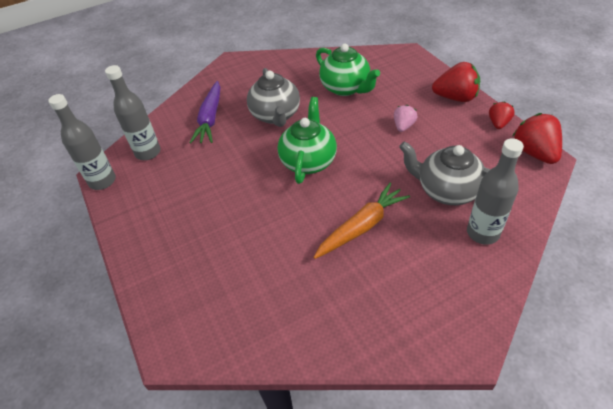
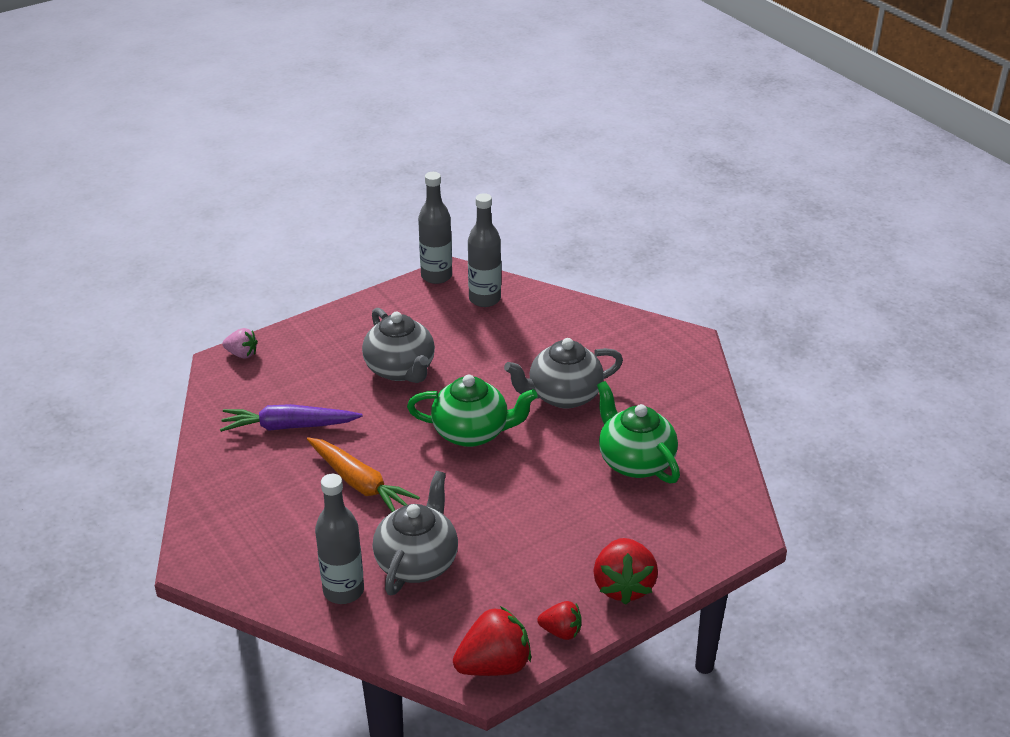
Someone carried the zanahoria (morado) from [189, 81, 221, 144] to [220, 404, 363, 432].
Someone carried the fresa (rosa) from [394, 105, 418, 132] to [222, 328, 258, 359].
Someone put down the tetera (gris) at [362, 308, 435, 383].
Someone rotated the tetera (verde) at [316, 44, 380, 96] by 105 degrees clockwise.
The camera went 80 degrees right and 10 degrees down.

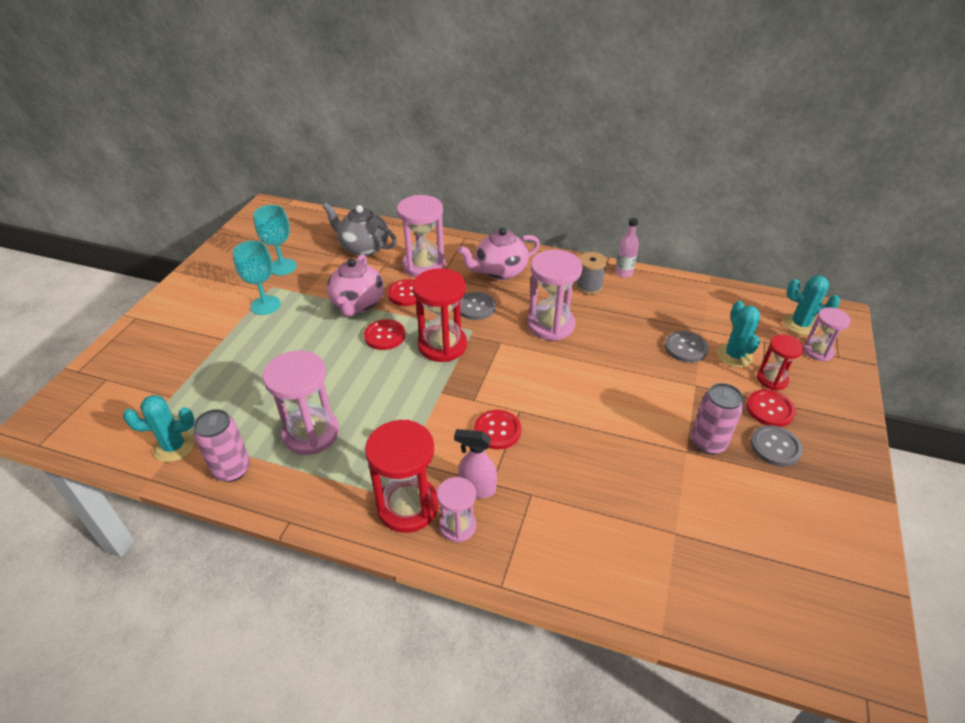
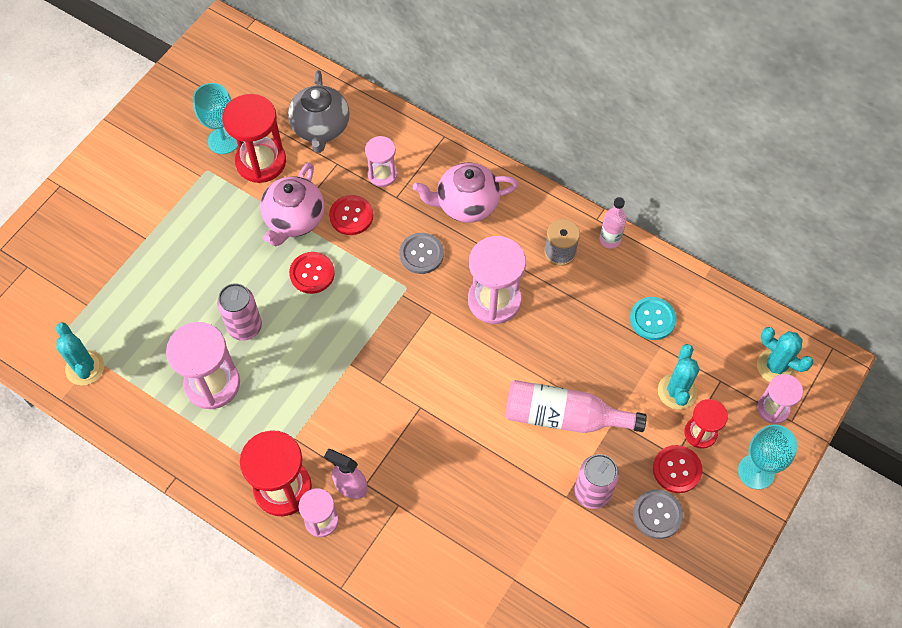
Someone rotated the cactus (turquesa) at [123, 395, 195, 462] by 60 degrees clockwise.
Someone carried the lata (rosa) from [193, 409, 250, 482] to [217, 283, 262, 341].
Someone carried the reloj de arena (rojo) from [413, 268, 467, 362] to [222, 94, 286, 183].
Someone rotated the tetera (gris) at [323, 203, 397, 256] by 135 degrees counterclockwise.
Someone scaled the reloj de arena (rosa) at [397, 195, 446, 277] by 0.58.
Someone put down the botella (rosa) at [505, 380, 647, 433].
Someone put down the botón (turquesa) at [630, 297, 676, 340].
Someone carried the copa (turquesa) from [233, 241, 281, 315] to [738, 424, 798, 490].
Someone took away the botón (rojo) at [474, 410, 521, 450].
Someone took away the botón (gris) at [665, 331, 708, 363].
The camera went 15 degrees right and 20 degrees up.

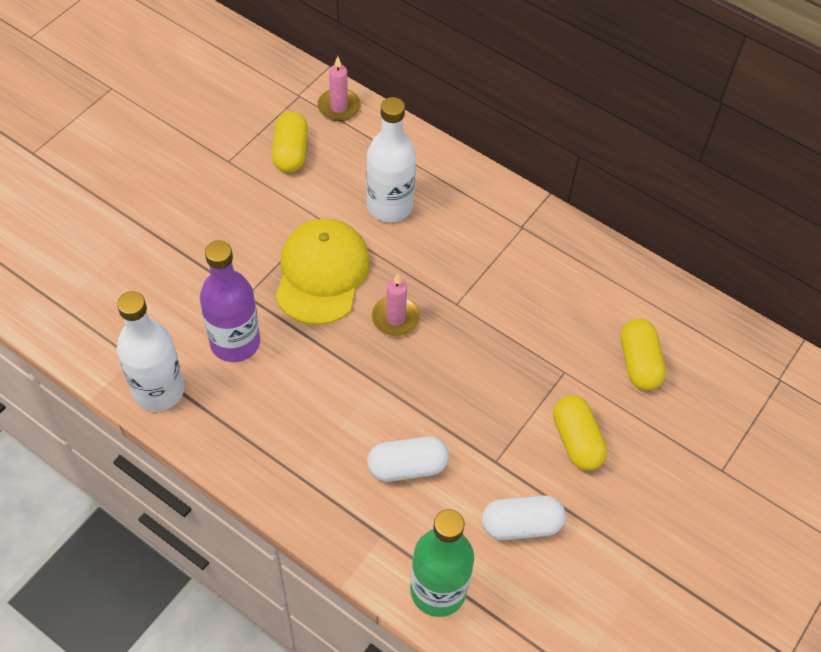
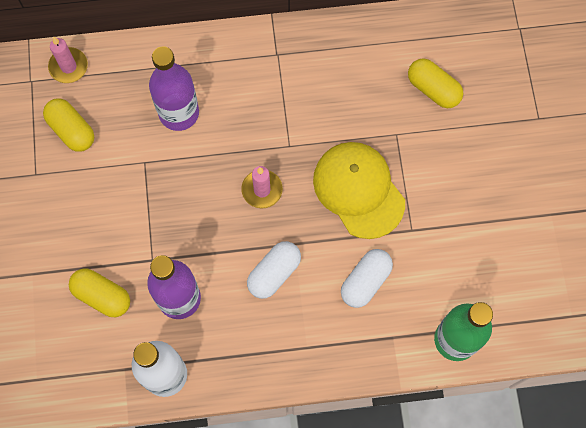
Someone carried the cápsula (amarillo) from [553, 395, 607, 471] to [69, 268, 130, 317].
Someone repainted the botella (blanco) at [366, 97, 416, 222], which became the botella (morado) at [149, 46, 199, 131].
Someone carried the cápsula (blanco) from [482, 495, 566, 540] to [247, 241, 301, 299].
Someone carried the gorra (amarillo) from [275, 218, 370, 325] to [313, 142, 405, 239].
The camera went 40 degrees left and 15 degrees up.

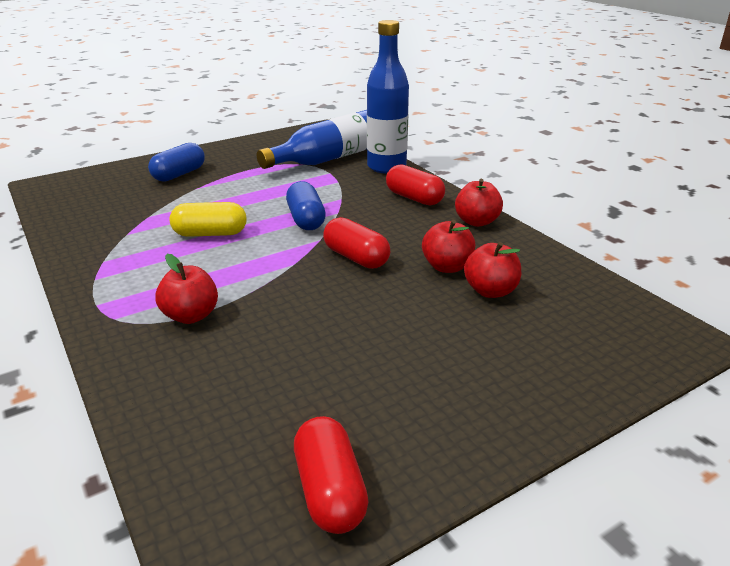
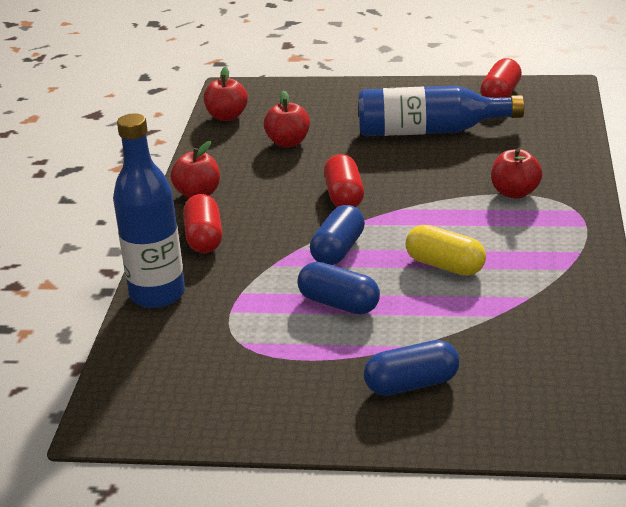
Someone carried the manzana (rojo) from [422, 220, 475, 273] to [204, 67, 248, 121].
Someone put down the cápsula (azul) at [297, 262, 380, 314].
Someone carried the botella (azul) from [257, 110, 367, 169] to [358, 86, 524, 136].
The camera went 140 degrees left and 0 degrees up.

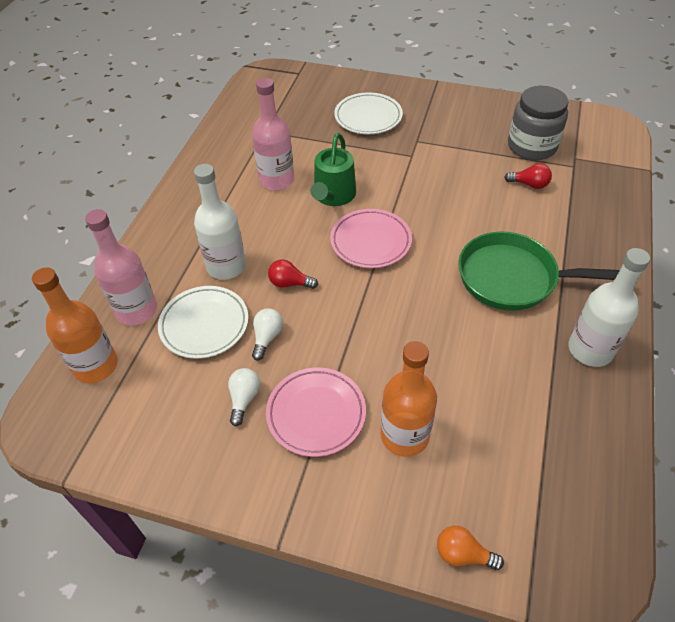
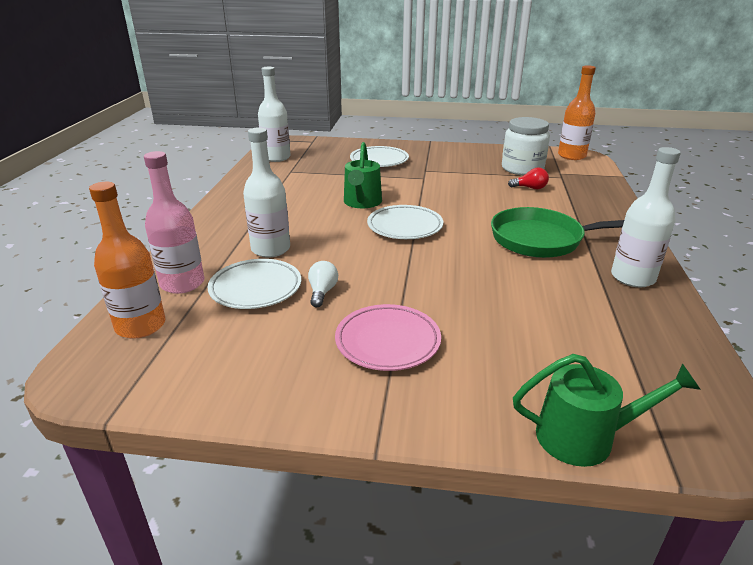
Someone put down the botella (blanco) at [258, 67, 291, 162].
Someone repainted the plato (rosa) at [330, 209, 412, 268], which became the plato (blanco) at [367, 205, 443, 239].
Someone repainted the tarro (gris) at [508, 86, 568, 160], which became the tarro (blanco) at [502, 117, 550, 175].
Someone swapped the bombilla (naranja) at [437, 526, 504, 570] for the regadera (verde) at [513, 354, 701, 467].
Someone carried the botella (naranja) from [381, 341, 437, 457] to [558, 65, 596, 160].
Someone took away the bombilla (blanco) at [228, 368, 261, 426].
Someone took away the botella (rosa) at [252, 78, 294, 190].
Someone took away the bombilla (rojo) at [268, 259, 318, 289].
The camera went 10 degrees left and 20 degrees down.

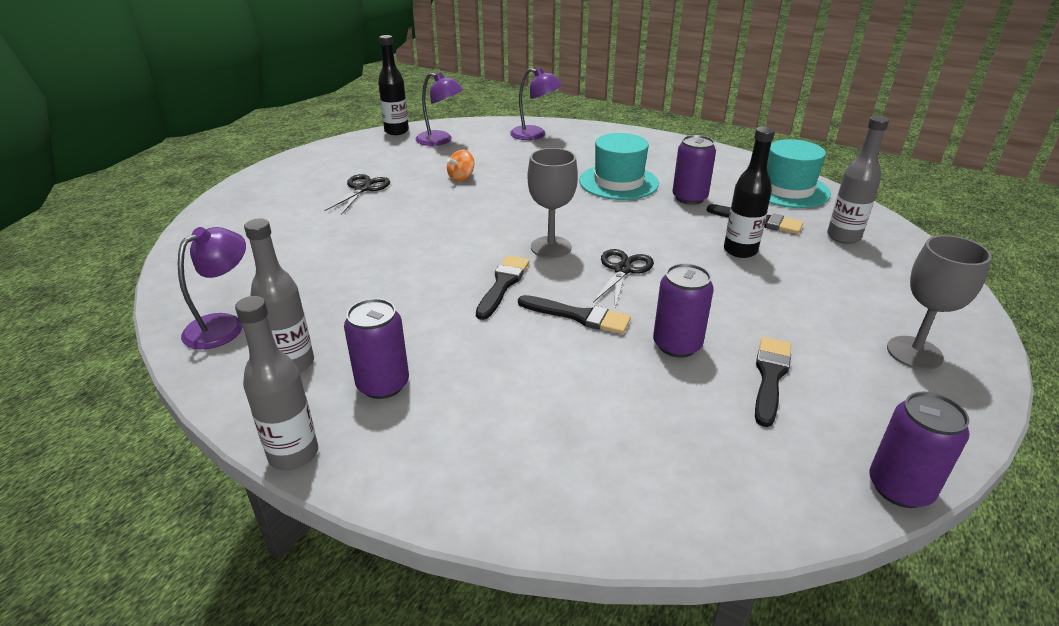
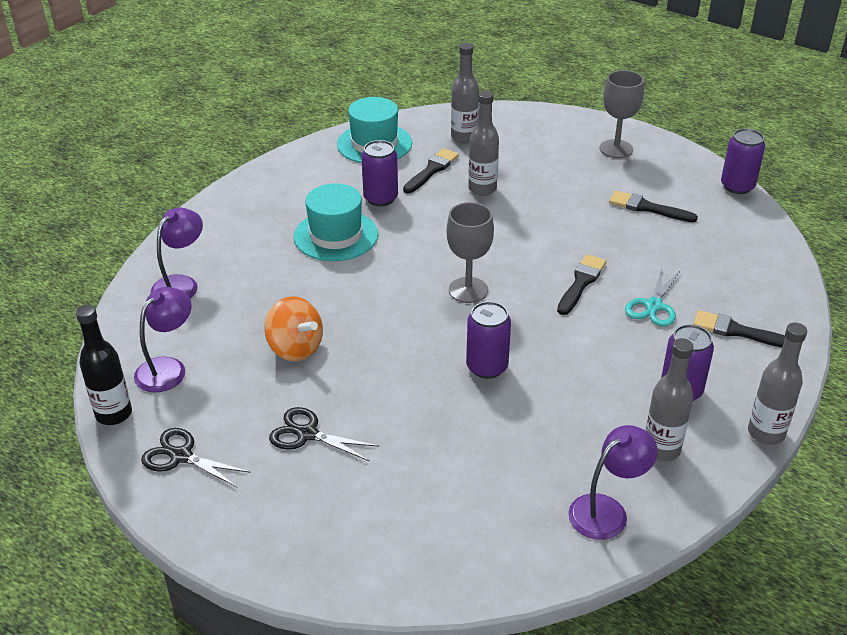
Someone carried the tijeras (negro) from [593, 249, 654, 307] to [141, 428, 251, 488].
Someone scaled the peonza (naranja) at [447, 150, 474, 181] by 1.63.
Someone carried the lata (morado) from [653, 263, 714, 358] to [466, 301, 511, 379].
Someone repainted the botella (negro) at [724, 127, 775, 258], which became the botella (gris) at [468, 91, 499, 196].
Someone rotated the lámpara (morado) at [178, 227, 246, 349] by 105 degrees clockwise.
Someone put down the tijeras (turquesa) at [625, 268, 681, 327].
Someone carried the pincel (negro) from [476, 255, 530, 320] to [693, 310, 785, 348].
The camera went 85 degrees left and 5 degrees up.

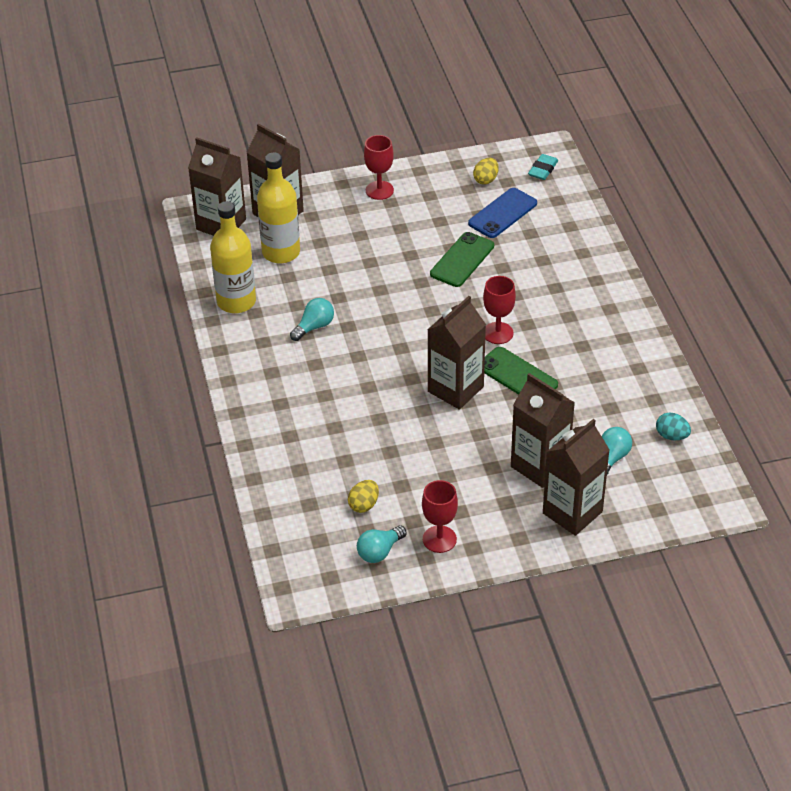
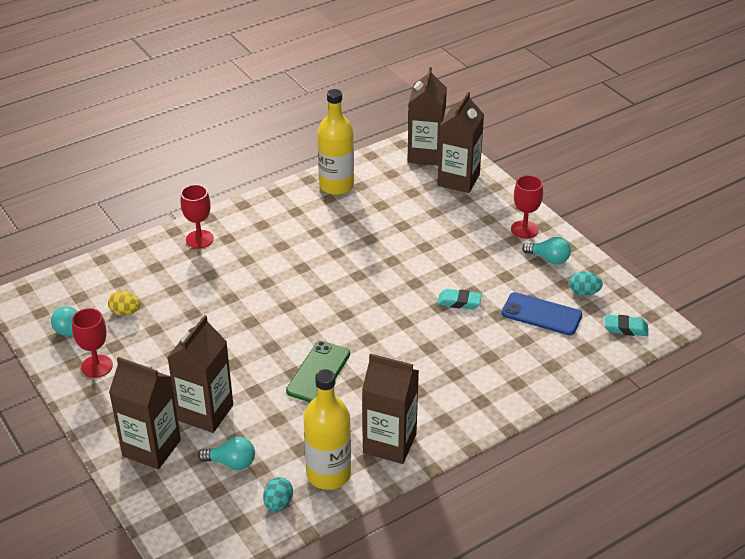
Someone carried the copa (rojo) from [483, 276, 516, 344] to [181, 185, 214, 248].
Someone carried the botella (amarillo) from [257, 152, 300, 263] to [303, 369, 351, 490].
Someone carried the cartón de leche (marrón) from [427, 296, 486, 410] to [362, 354, 419, 464].
Someone swapped the móvil (verde) at [430, 232, 494, 287] for the goma de borrar (turquesa) at [437, 289, 482, 309].
Someone carried the bombilla (turquesa) from [290, 298, 334, 341] to [522, 237, 571, 264].
Someone repainted the huevo (amarillo) at [473, 158, 499, 185], which became the huevo (turquesa) at [570, 271, 603, 296].
The camera went 70 degrees right and 5 degrees down.

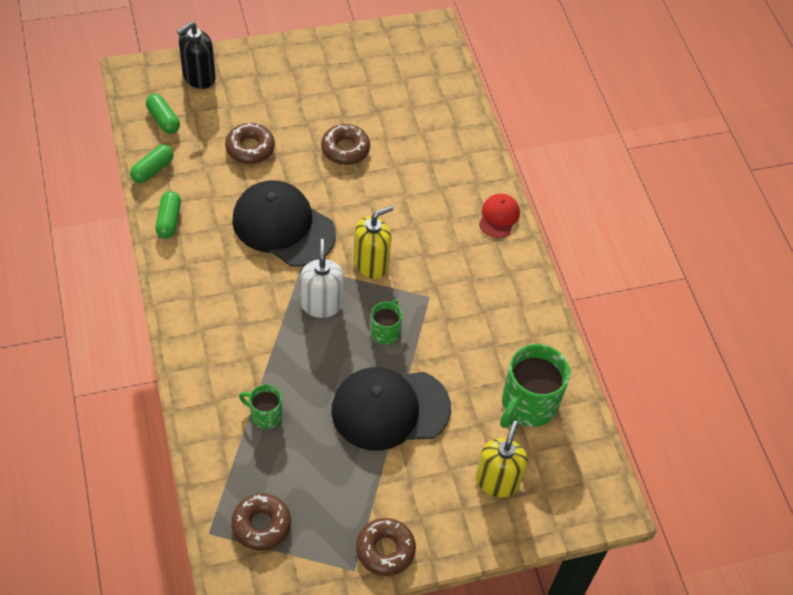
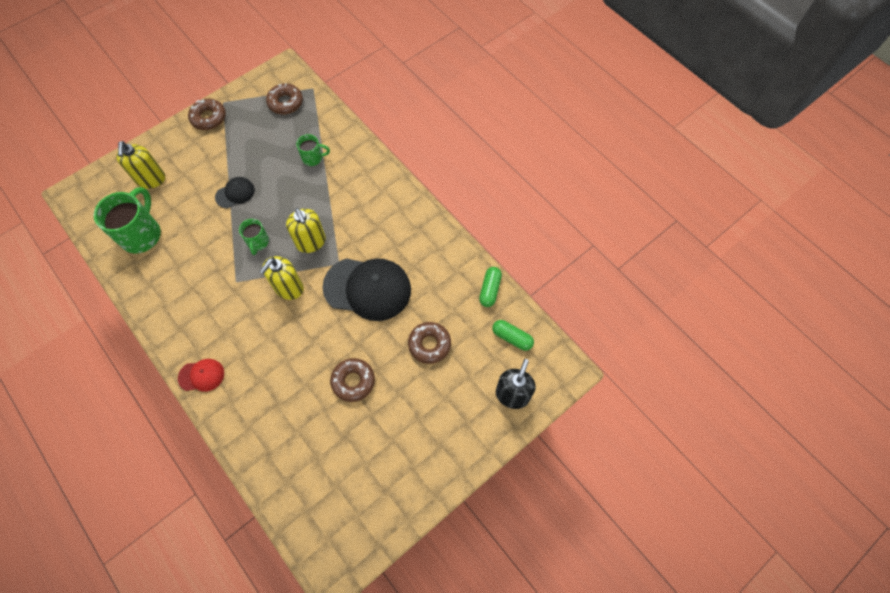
Someone rotated the gorra (rojo) at [479, 194, 520, 238] by 90 degrees counterclockwise.
Someone scaled the gorra (negro) at [331, 367, 451, 451] by 0.48.
Someone repainted the dispensador de jabón (blanco) at [300, 239, 344, 318], which became the dispensador de jabón (amarillo) at [286, 208, 326, 253].
Someone took away the cápsula (verde) at [155, 191, 181, 238].
The camera went 160 degrees right and 10 degrees up.

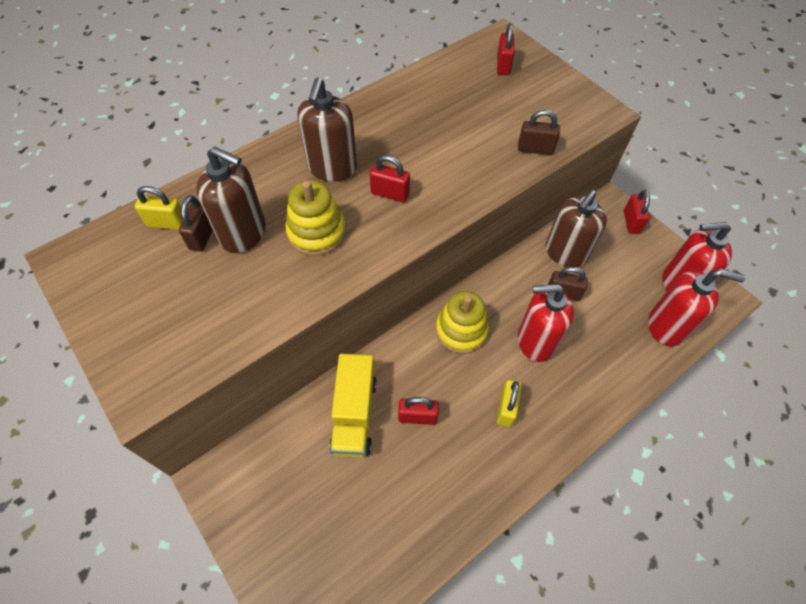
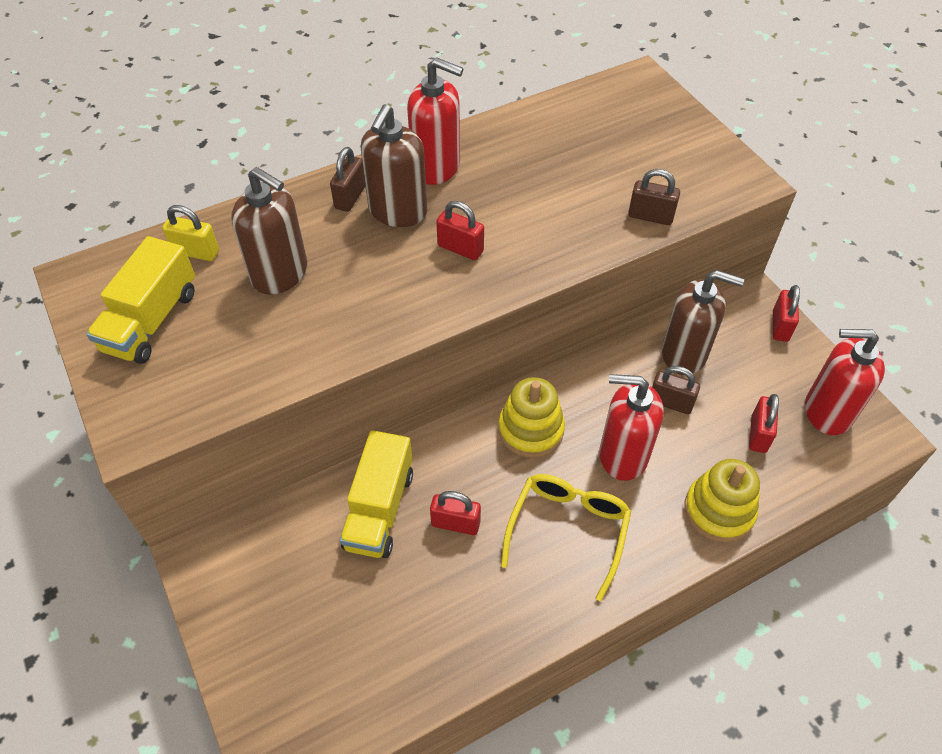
Someone put down the camión (amarillo) at [86, 236, 195, 364].
Someone carried the candado (marrón) from [179, 195, 213, 252] to [330, 147, 365, 212].
Someone carried the dispensador de jabón (rojo) from [648, 269, 746, 346] to [407, 57, 463, 185].
Someone swapped the candado (amarillo) at [496, 380, 522, 427] for the gafas (amarillo) at [501, 474, 631, 601].
Someone rotated the dispensador de jabón (marrón) at [546, 190, 607, 267] by 120 degrees counterclockwise.
Someone carried the juguete apilable (amarillo) from [285, 181, 346, 256] to [684, 459, 760, 542].
Someone carried the candado (rojo) from [497, 23, 514, 75] to [749, 394, 779, 453].
The camera went 10 degrees right and 5 degrees down.

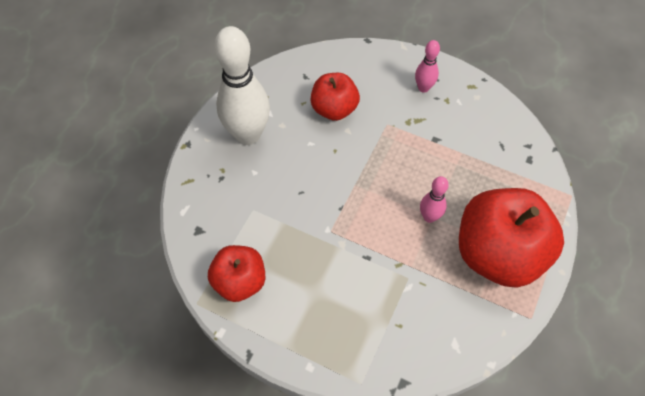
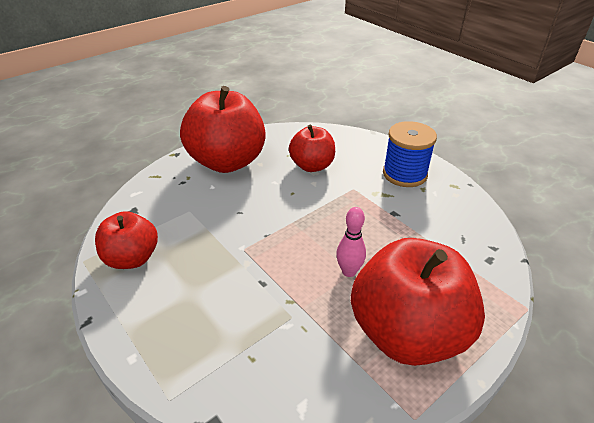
Someone swapped the bolo (blanco) at [214, 26, 270, 145] for the manzana (rojo) at [180, 86, 266, 173].
Someone swapped the bolo (rosa) at [415, 40, 440, 93] for the carrete (azul) at [383, 121, 437, 187].
The camera went 25 degrees right and 20 degrees down.

